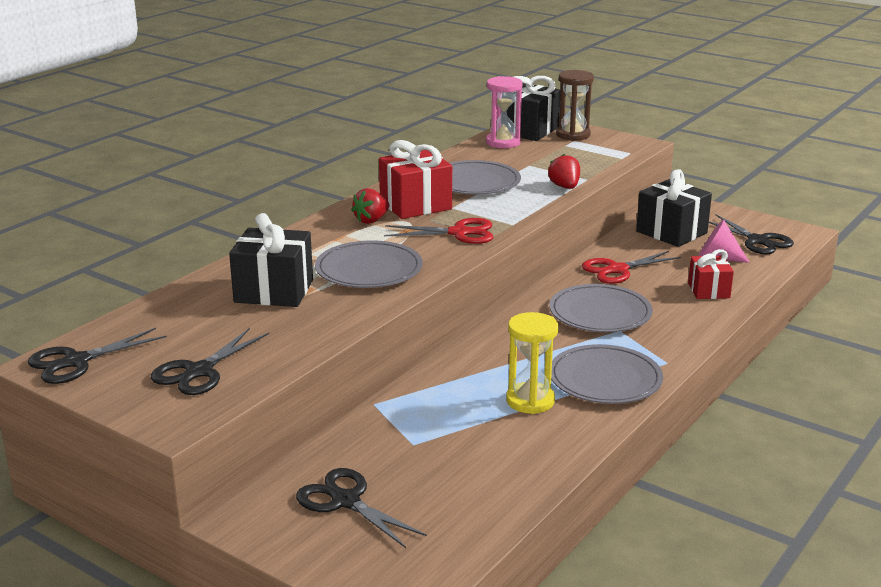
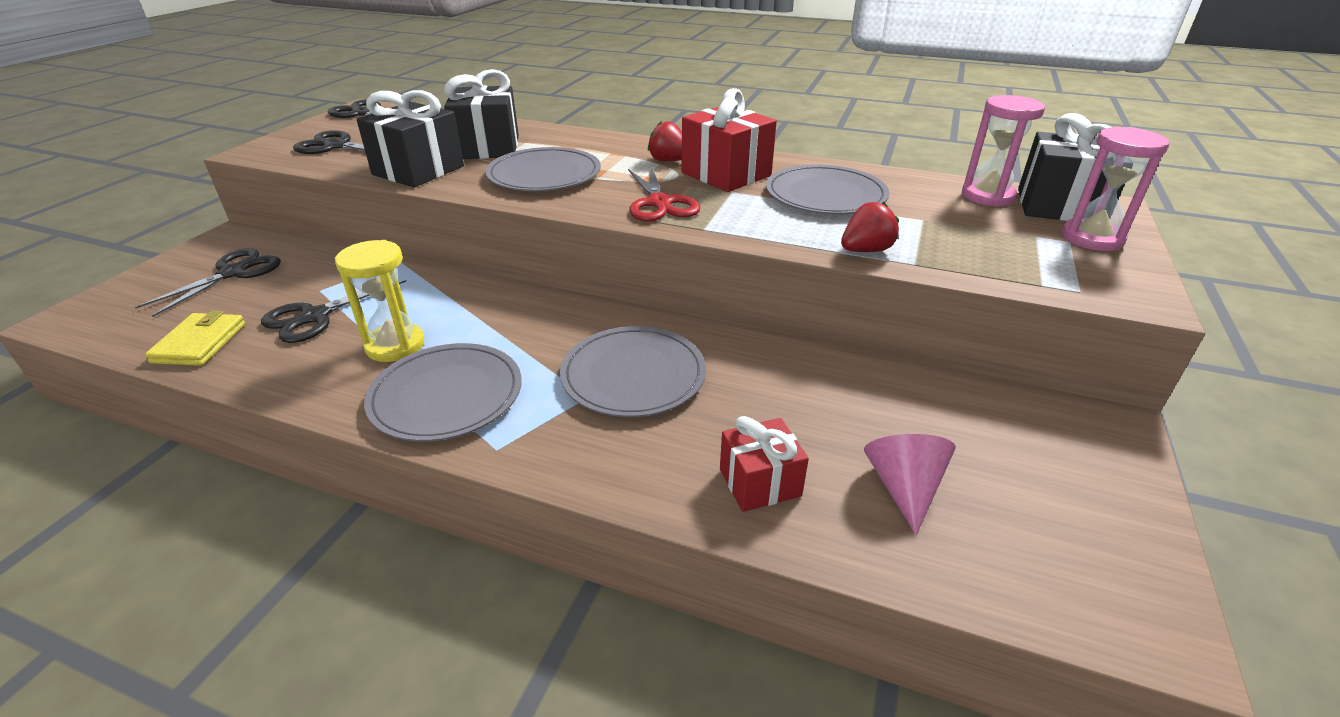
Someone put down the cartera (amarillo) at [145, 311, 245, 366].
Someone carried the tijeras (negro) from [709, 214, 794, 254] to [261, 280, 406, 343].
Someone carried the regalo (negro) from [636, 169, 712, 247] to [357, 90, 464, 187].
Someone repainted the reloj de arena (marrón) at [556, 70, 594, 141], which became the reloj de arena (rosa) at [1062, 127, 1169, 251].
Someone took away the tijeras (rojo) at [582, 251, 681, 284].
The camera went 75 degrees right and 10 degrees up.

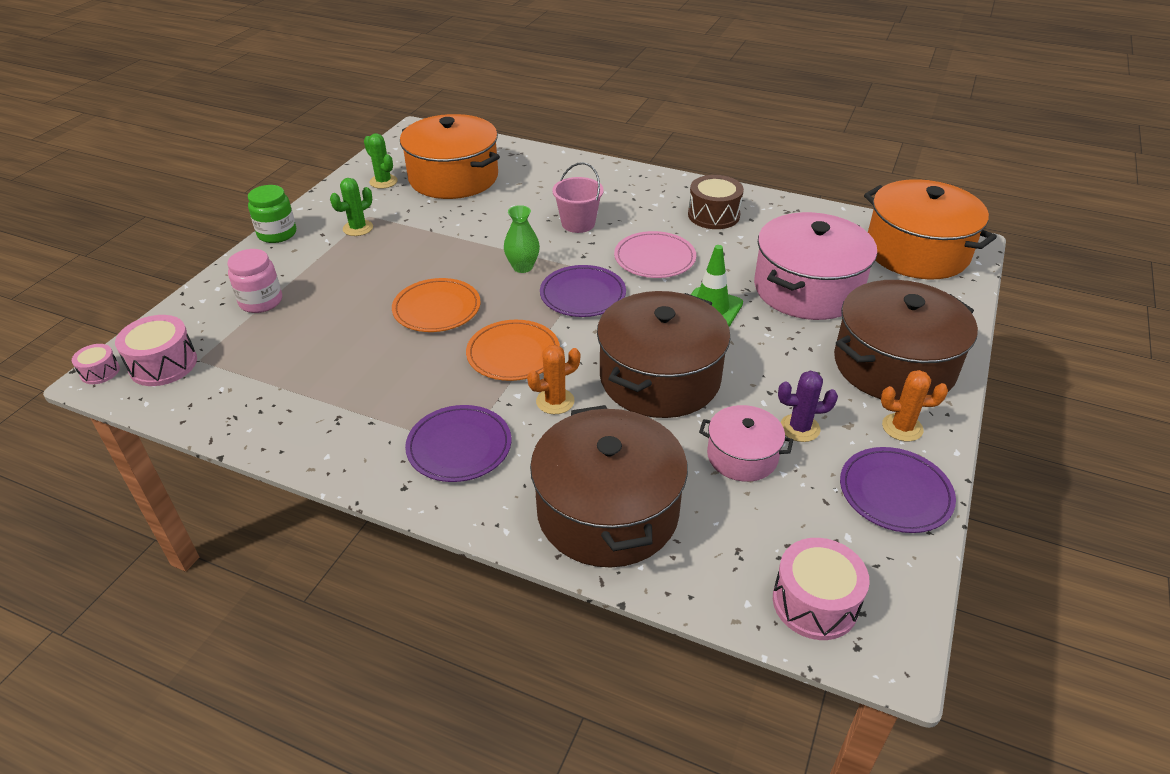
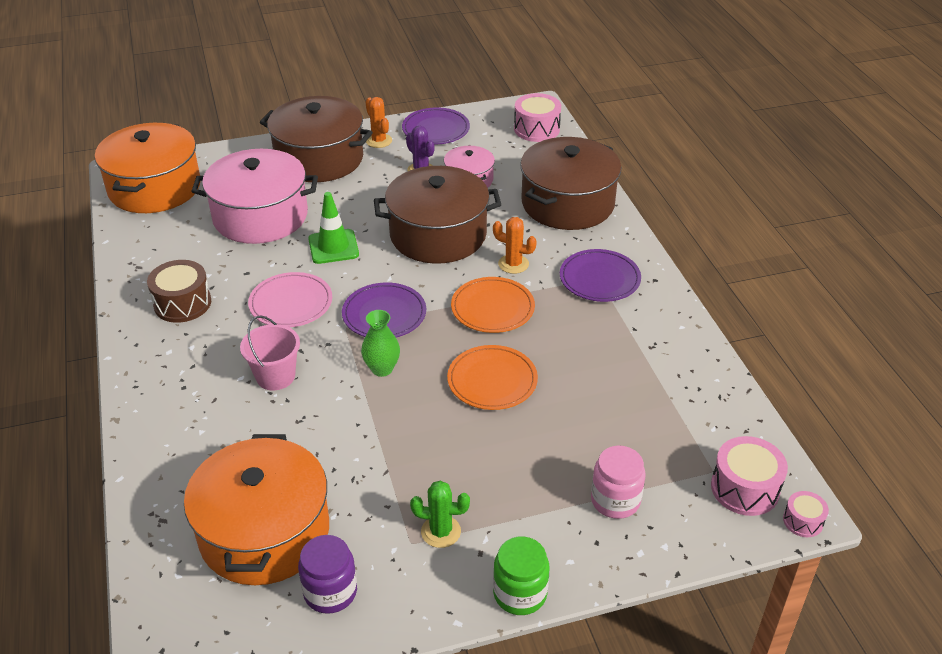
Someone swapped the cactus (verde) at [364, 133, 398, 189] for the tarro (morado) at [298, 535, 357, 614].
The camera went 130 degrees left and 0 degrees up.

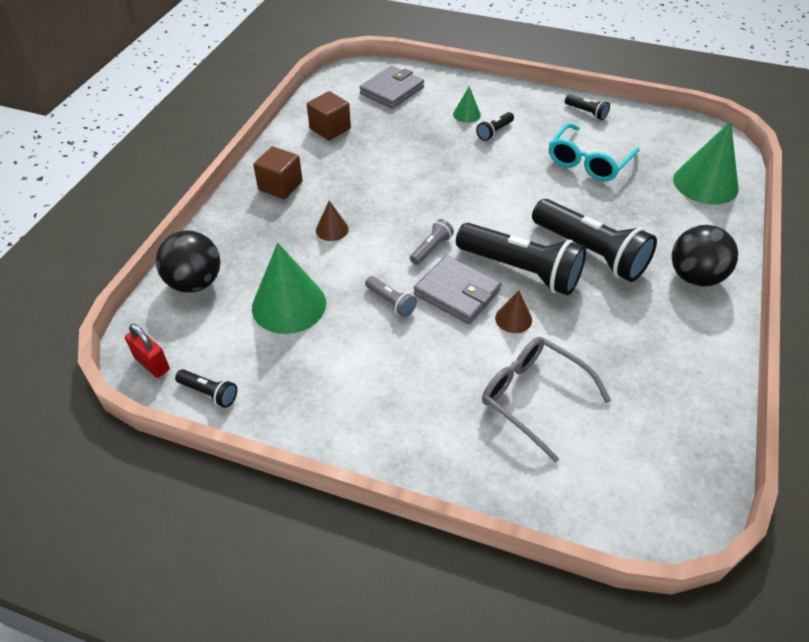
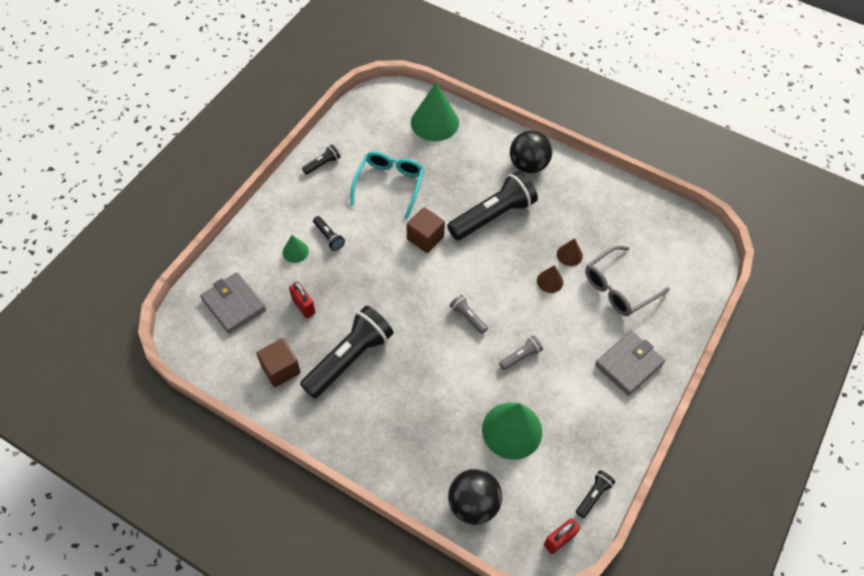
Someone put down the candado (rojo) at [289, 282, 315, 318].
Someone carried the lámpara de mano (negro) from [456, 223, 586, 295] to [300, 306, 394, 399].
Someone rotated the gafas (turquesa) at [549, 123, 640, 181] by 120 degrees counterclockwise.
Someone carried the cubo (marrón) from [253, 146, 303, 199] to [406, 207, 445, 253].
Someone carried the cono (marrón) from [316, 201, 349, 241] to [557, 238, 583, 266].
Someone carried the cartera (gris) from [414, 255, 501, 324] to [595, 331, 665, 396].
The camera went 80 degrees left and 10 degrees up.

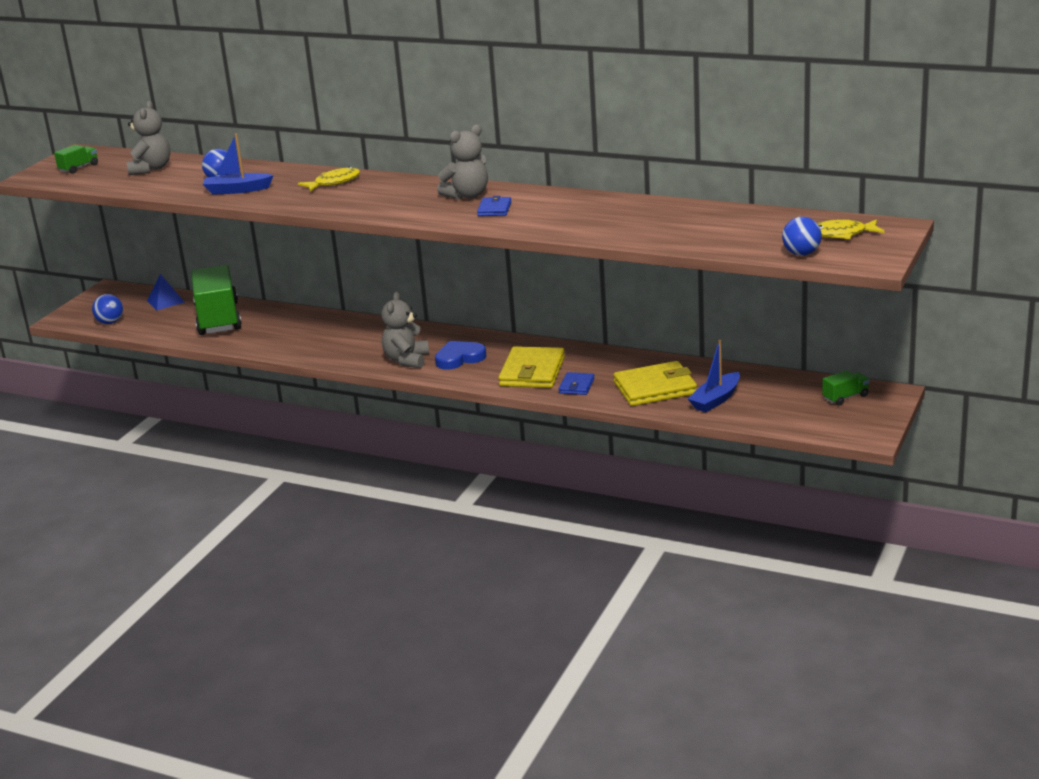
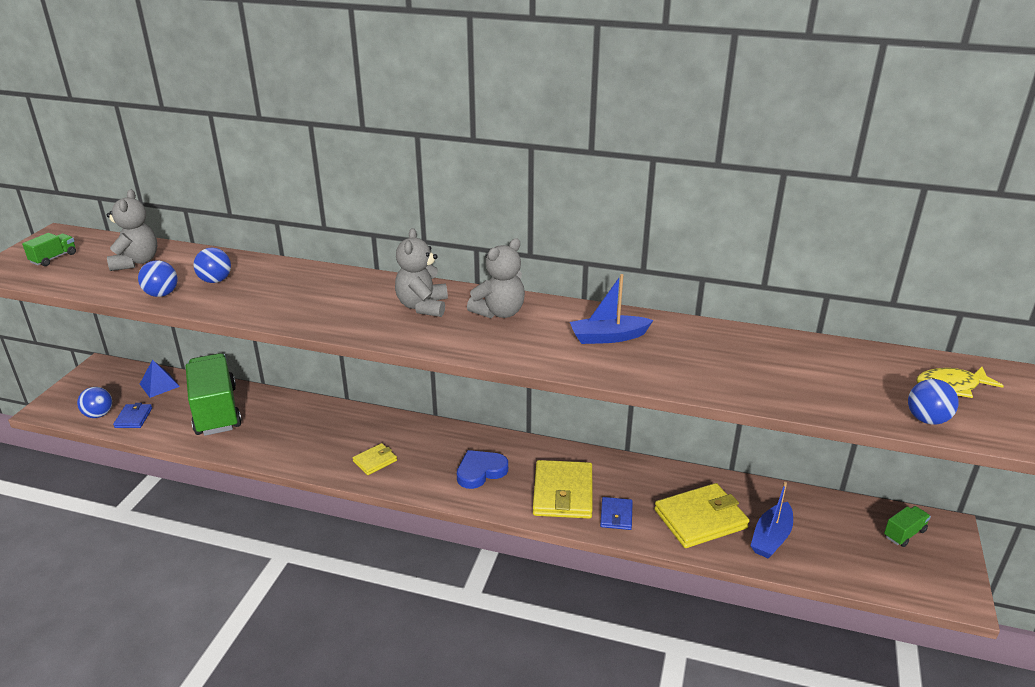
Someone carried the cartera (azul) from [477, 196, 511, 216] to [113, 403, 152, 428].
Someone put down the pelota (azul) at [138, 260, 177, 297].
Someone put down the cartera (amarillo) at [353, 443, 397, 475].
Someone carried the osito (gris) from [381, 292, 429, 368] to [395, 228, 448, 317].
Someone carried the barco (azul) from [203, 133, 274, 195] to [570, 274, 654, 344].
Someone took away the pez (amarillo) at [298, 166, 360, 192].
The camera went 10 degrees left and 5 degrees up.

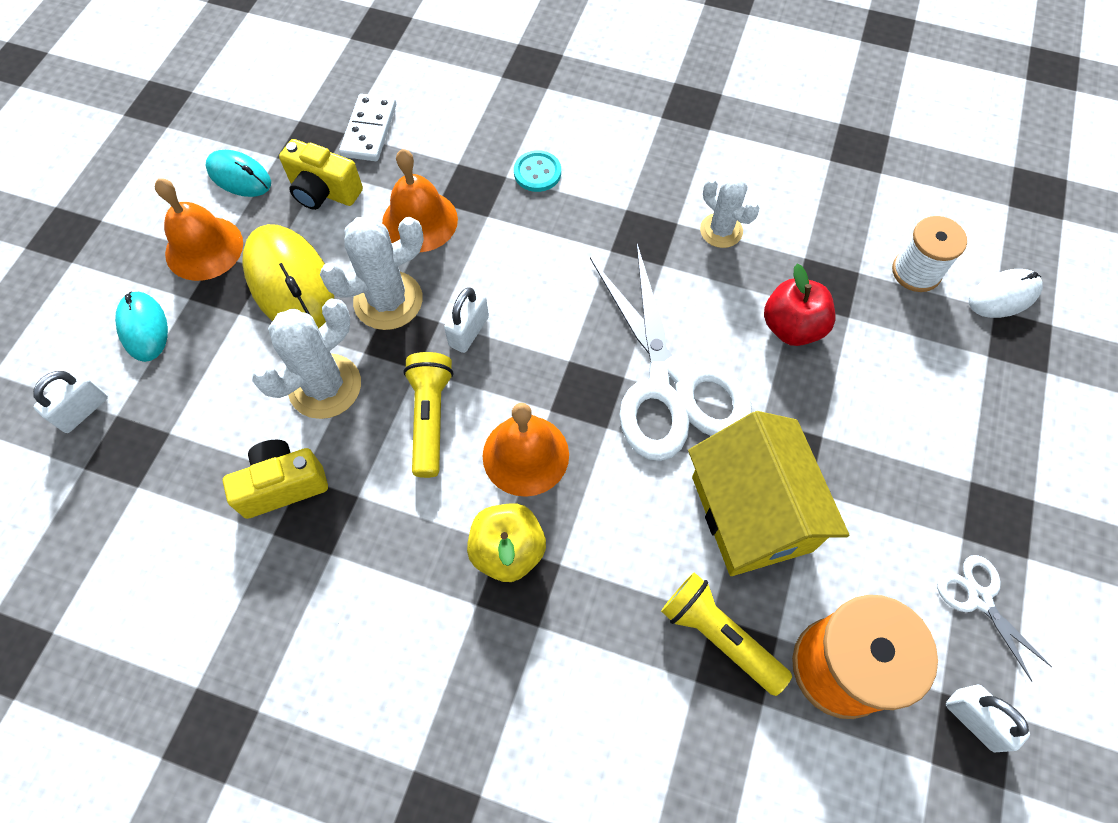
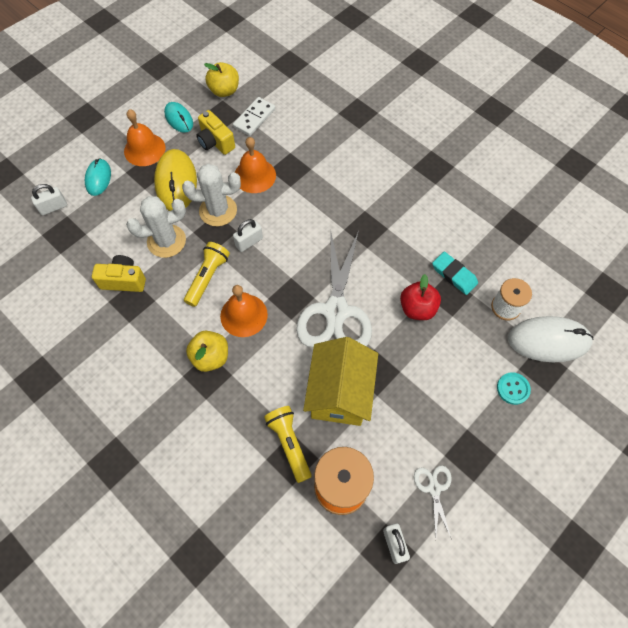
Someone put down the manzana (amarillo) at [204, 62, 239, 97].
Someone put down the goma de borrar (turquesa) at [432, 252, 478, 295].
Someone carried the botón (turquesa) from [514, 150, 561, 192] to [497, 372, 531, 405].
Someone scaled the ratón (blanco) at [969, 269, 1043, 318] by 1.69.
Someone took away the cactus (blanco) at [700, 175, 760, 248].
The camera went 25 degrees right and 0 degrees up.

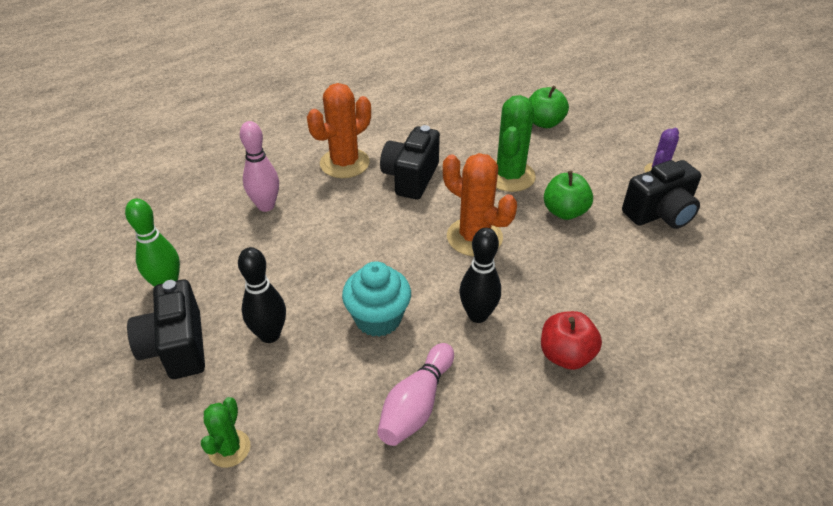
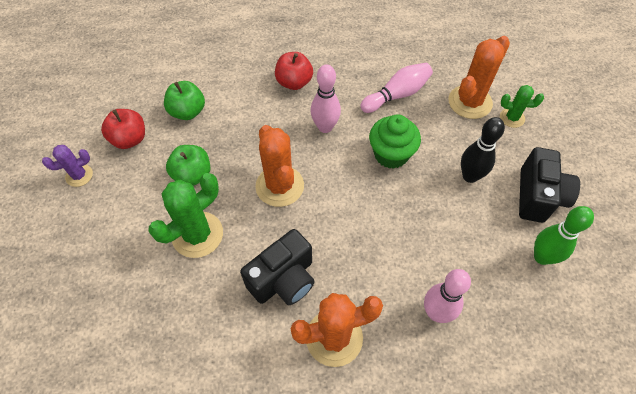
Someone swapped the cámara (negro) at [622, 160, 701, 229] for the manzana (rojo) at [101, 109, 145, 149].
Someone carried the manzana (verde) from [529, 86, 569, 128] to [164, 81, 205, 120].
Someone repainted the bolo (negro) at [459, 228, 501, 323], which became the bolo (rosa) at [311, 65, 341, 133].
Someone repainted the magdalena (turquesa) at [342, 262, 411, 337], which became the magdalena (verde) at [369, 114, 421, 169].
Someone put down the cactus (naranja) at [448, 36, 510, 119].
Someone rotated the cactus (verde) at [201, 397, 250, 468] by 60 degrees clockwise.
The camera went 150 degrees left and 15 degrees up.

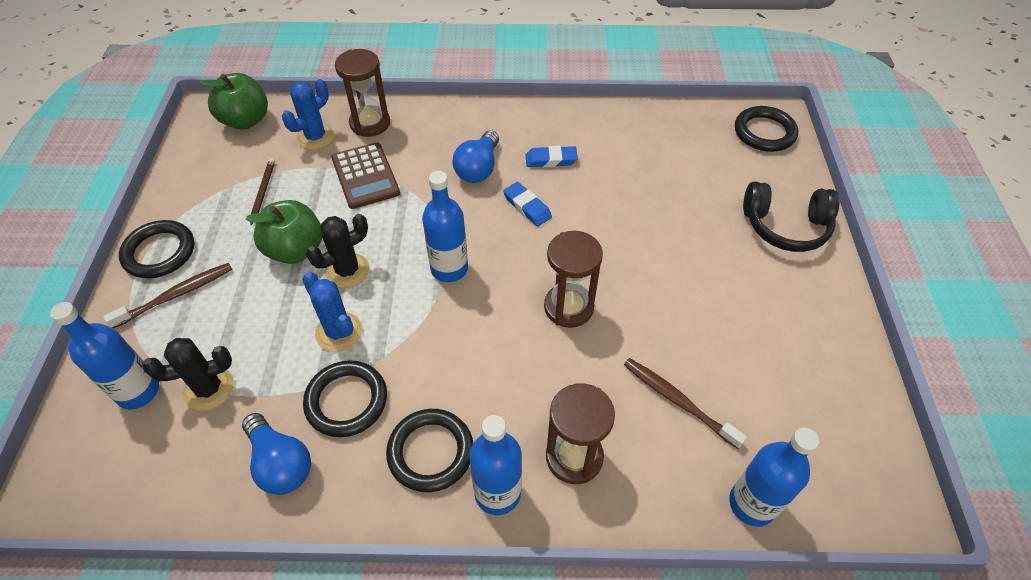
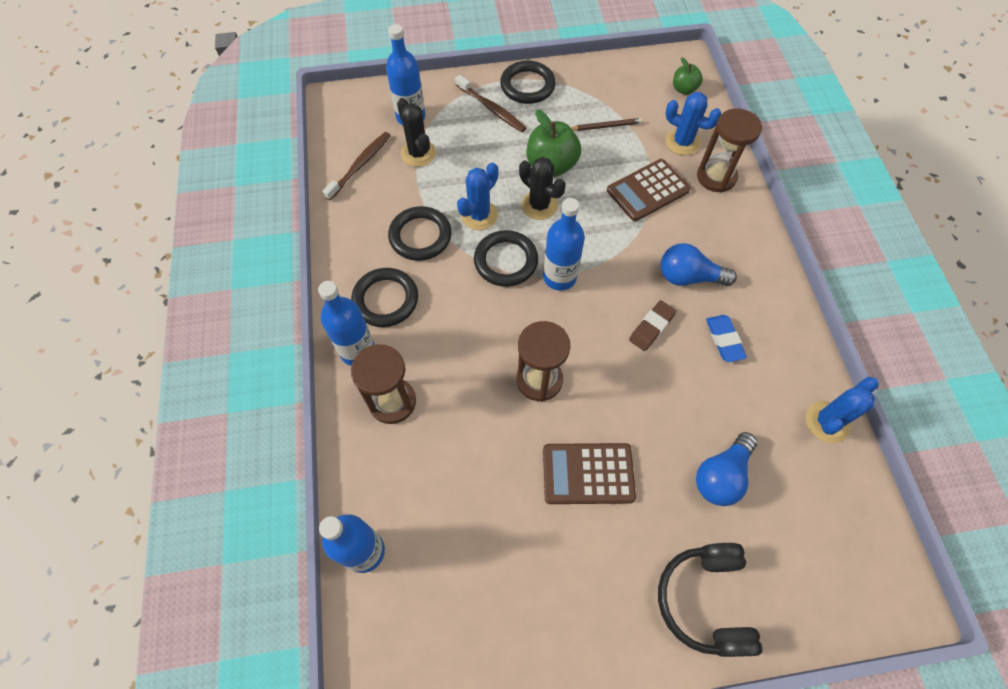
Someone carried the cepillo de dientes (marrón) from [624, 358, 747, 449] to [322, 132, 391, 201].
Someone carried the anillo (negro) from [735, 106, 798, 152] to [474, 230, 538, 287].
Someone put down the calculadora (marrón) at [543, 443, 636, 504].
Someone repainted the goma de borrar (azul) at [503, 182, 552, 226], which became the goma de borrar (marrón) at [629, 300, 676, 351].
Someone scaled the manzana (verde) at [199, 73, 268, 130] by 0.57.
Someone carried the bombilla (azul) from [242, 413, 311, 495] to [696, 432, 757, 506].
Someone put down the cactus (azul) at [805, 377, 879, 443].
The camera went 80 degrees right and 10 degrees up.

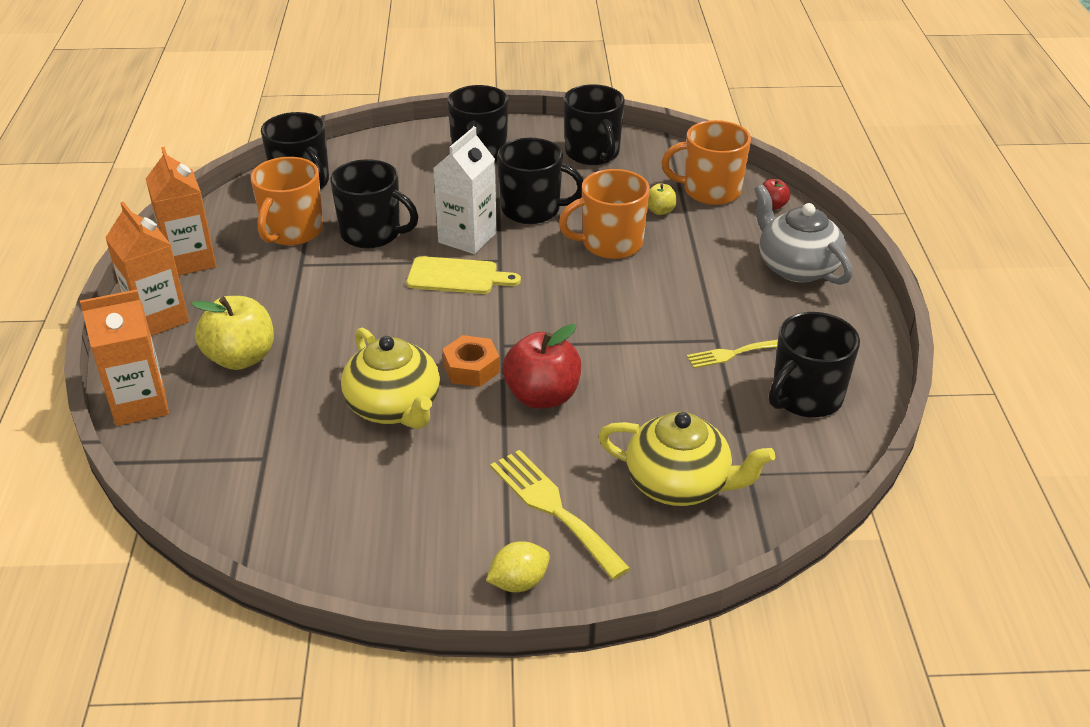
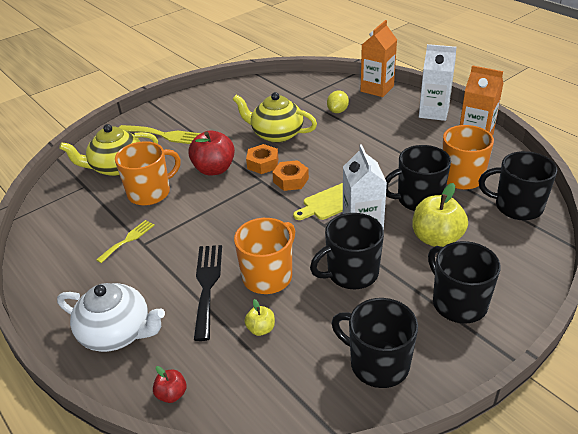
Someone repainted the tetera (gris) at [754, 184, 853, 285], which became the tetera (blanco) at [57, 283, 165, 352].
Someone carried the taza (naranja) from [662, 120, 751, 205] to [115, 141, 181, 206].
Someone put down the tenedor (negro) at [194, 245, 222, 341].
Someone put down the tuerca (naranja) at [272, 160, 309, 191].
Someone carried the limón (amarillo) from [486, 541, 550, 592] to [327, 91, 349, 113].
Someone carried the manzana (amarillo) from [191, 296, 274, 370] to [412, 183, 468, 247].
Someone repainted the cartón de leche (naranja) at [105, 202, 189, 336], which became the cartón de leche (blanco) at [419, 44, 457, 121].
Someone took away the taza (negro) at [769, 312, 860, 418].
The camera went 145 degrees right and 0 degrees up.

